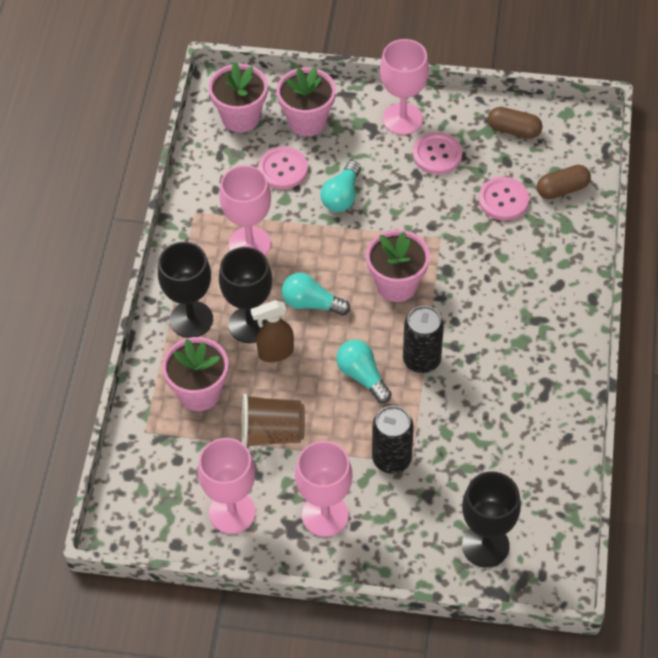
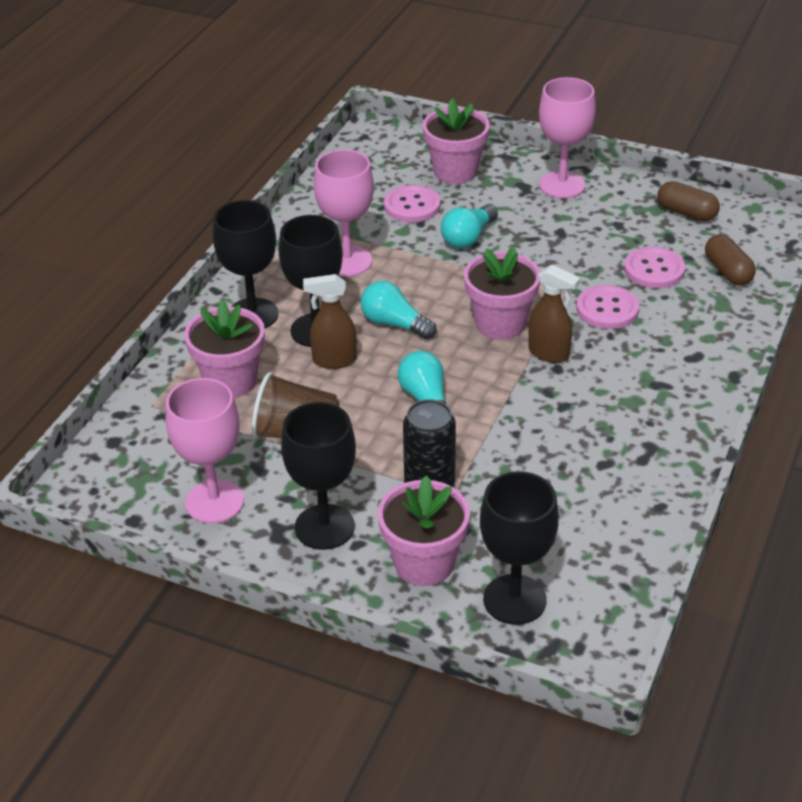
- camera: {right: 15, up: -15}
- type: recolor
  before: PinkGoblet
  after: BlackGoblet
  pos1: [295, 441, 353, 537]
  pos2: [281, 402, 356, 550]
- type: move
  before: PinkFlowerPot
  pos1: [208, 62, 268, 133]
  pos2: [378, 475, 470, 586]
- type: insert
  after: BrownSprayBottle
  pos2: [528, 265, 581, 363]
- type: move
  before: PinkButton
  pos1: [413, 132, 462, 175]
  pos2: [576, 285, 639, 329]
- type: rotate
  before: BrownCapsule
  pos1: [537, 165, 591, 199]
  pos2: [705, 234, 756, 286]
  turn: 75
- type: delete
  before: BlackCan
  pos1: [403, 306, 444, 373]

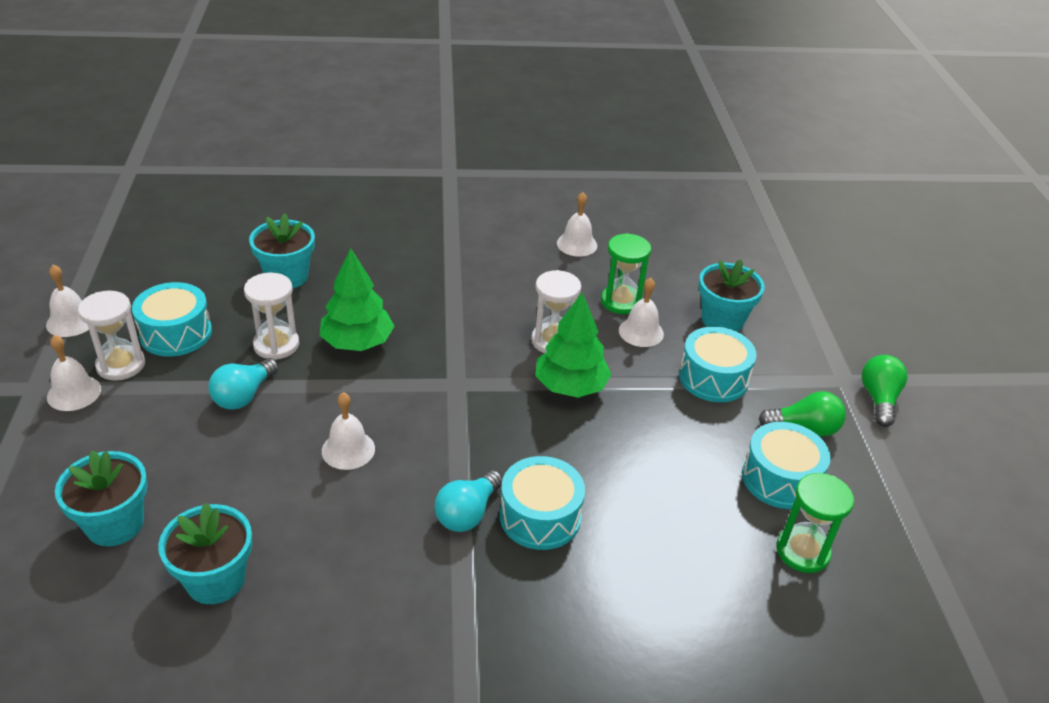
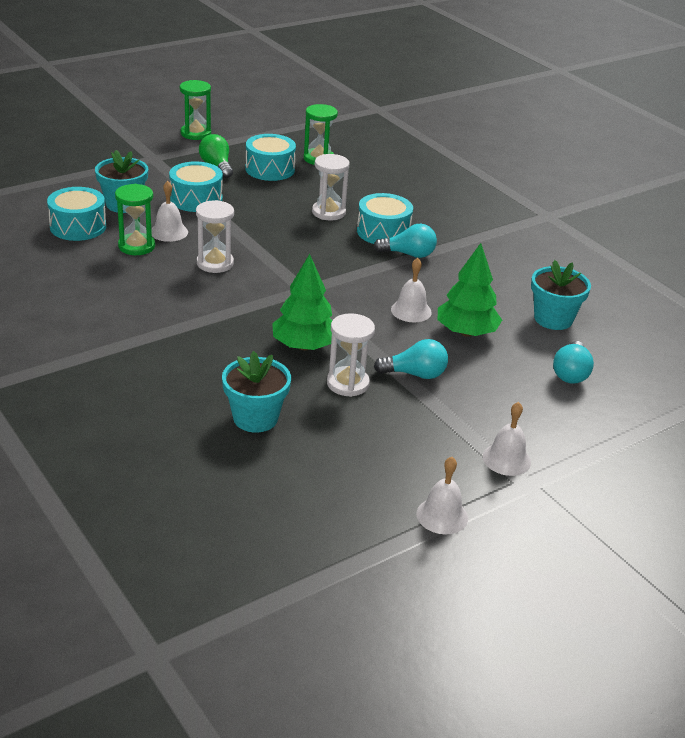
- camera: {right: -120, up: -5}
- type: move
  before: TurquoiseDrum
  pos1: [132, 282, 212, 357]
  pos2: [47, 187, 106, 241]
- type: insert
  after: GreenHourglass
  pos2: [180, 80, 211, 140]
- type: move
  before: WhiteHourglass
  pos1: [78, 291, 145, 381]
  pos2: [312, 154, 350, 221]
- type: move
  before: GreenTree
  pos1: [535, 292, 612, 398]
  pos2: [438, 243, 502, 337]
- type: replace
  before: TurquoiseFlowerPot
  after: TurquoiseLightBulb
  pos1: [55, 450, 148, 546]
  pos2: [553, 341, 594, 384]
- type: delete
  before: WhiteBell
  pos1: [557, 192, 597, 257]
- type: delete
  before: GreenLightBulb
  pos1: [862, 355, 908, 427]

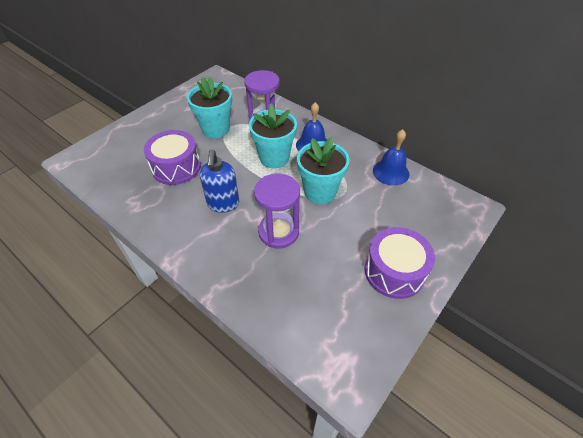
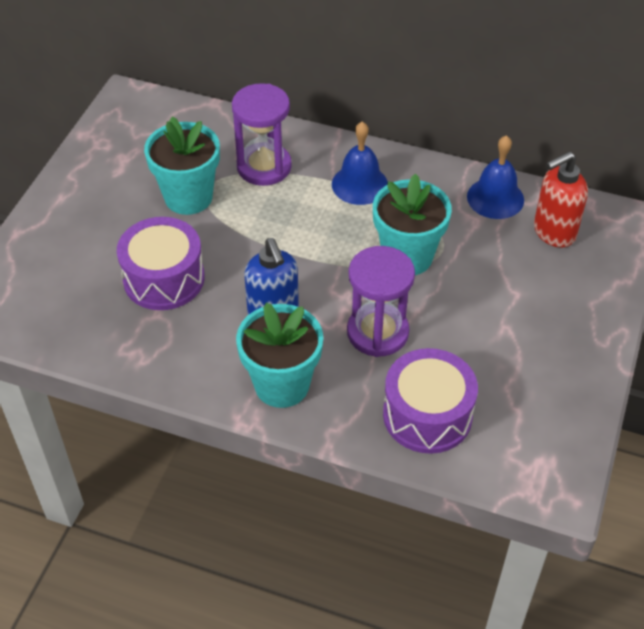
- camera: {right: -20, up: 0}
- type: move
  before: TurquoiseFlowerPot
  pos1: [249, 104, 297, 168]
  pos2: [236, 302, 323, 408]
- type: move
  before: PurpleDrum
  pos1: [365, 227, 435, 299]
  pos2: [383, 348, 478, 454]
- type: insert
  after: RedSoapDispenser
  pos2: [534, 152, 588, 248]

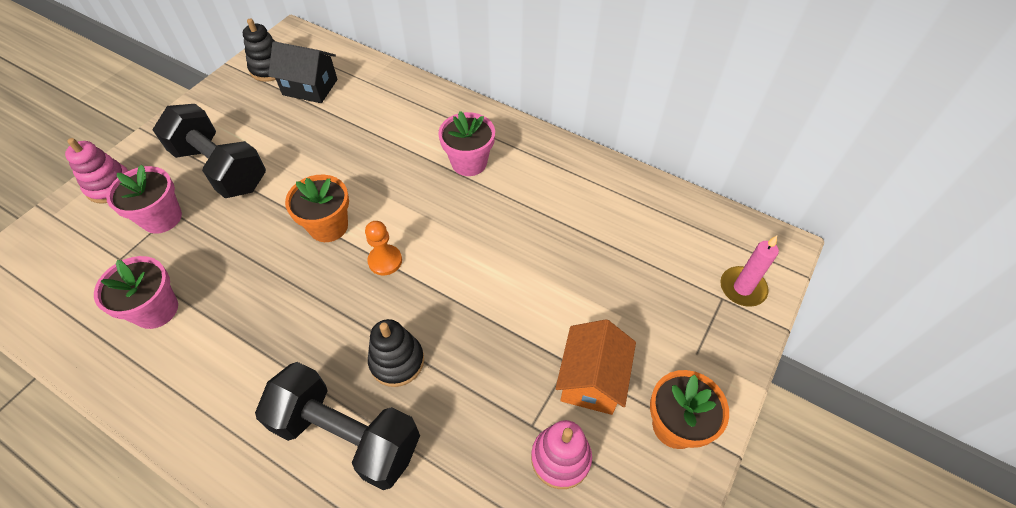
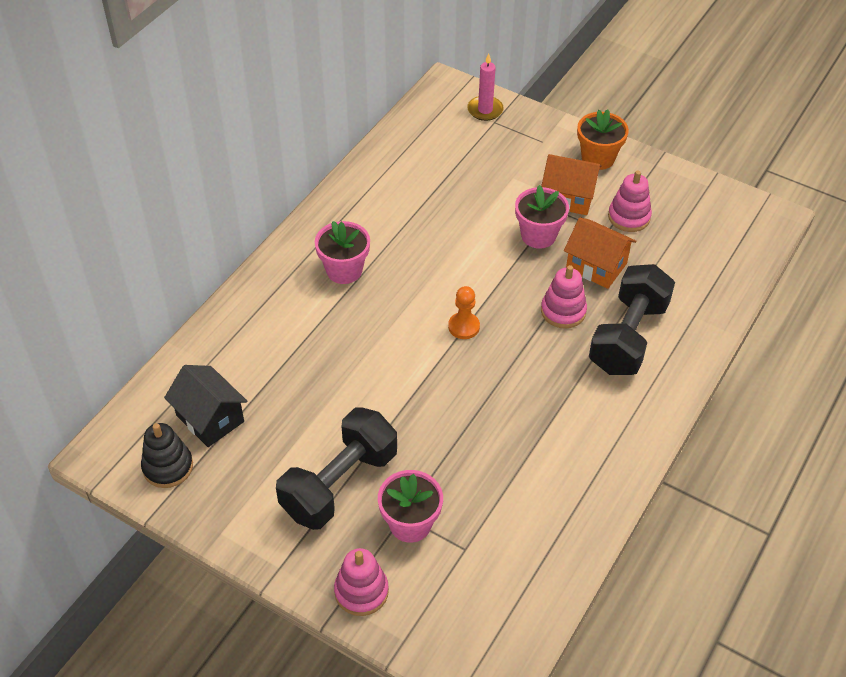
- camera: {right: -90, up: -5}
- type: rotate
  before: BlackHouse
  pos1: [268, 41, 338, 103]
  pos2: [164, 365, 247, 447]
  turn: -60
- type: move
  before: PinkFlowerPot
  pos1: [94, 256, 178, 329]
  pos2: [515, 185, 569, 249]
- type: recolor
  before: BlackStackingToy
  after: PinkStackingToy
  pos1: [368, 319, 424, 387]
  pos2: [541, 265, 587, 329]
- type: insert
  after: OrangeHouse
  pos2: [564, 217, 636, 289]
- type: delete
  before: OrangeFlowerPot
  pos1: [285, 175, 349, 242]

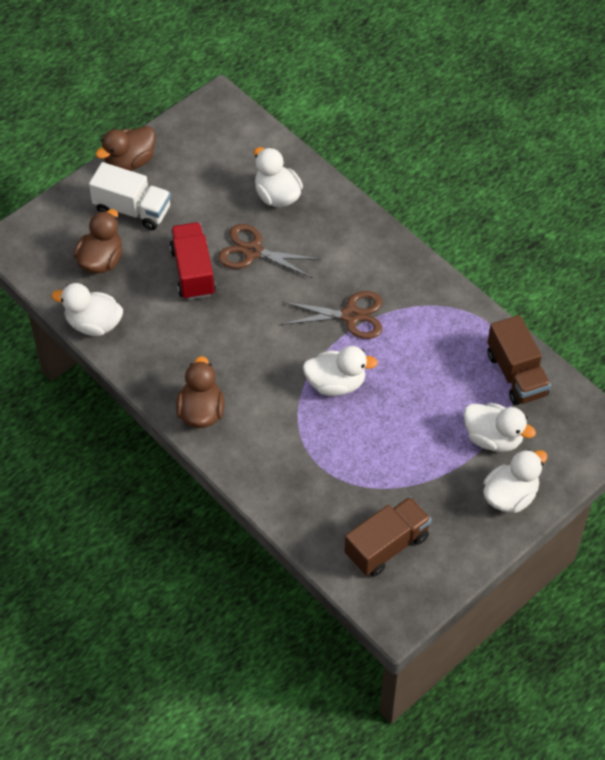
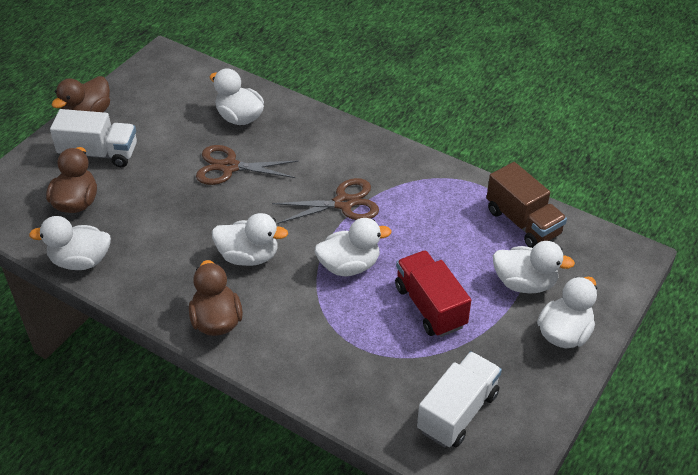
- camera: {right: -15, up: -10}
- type: insert
  after: WhiteDuck
  pos2: [212, 213, 288, 266]
- type: move
  before: RedTruck
  pos1: [170, 222, 216, 300]
  pos2: [395, 250, 471, 337]
- type: recolor
  before: BrownTruck
  after: WhiteTruck
  pos1: [345, 497, 432, 577]
  pos2: [417, 351, 502, 447]

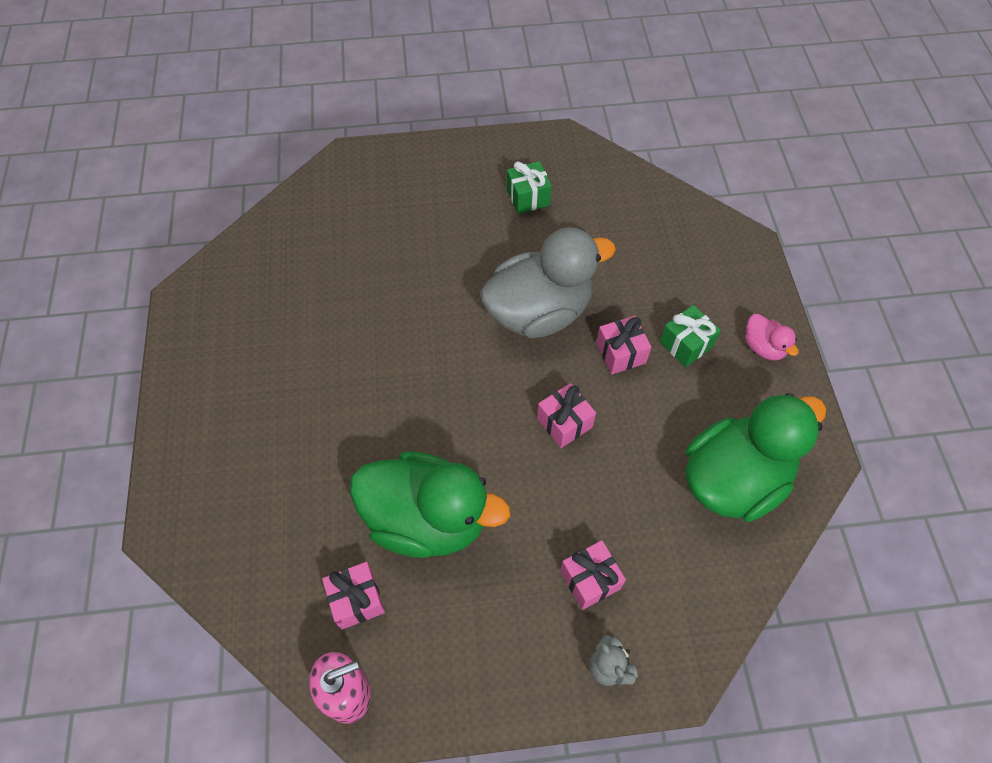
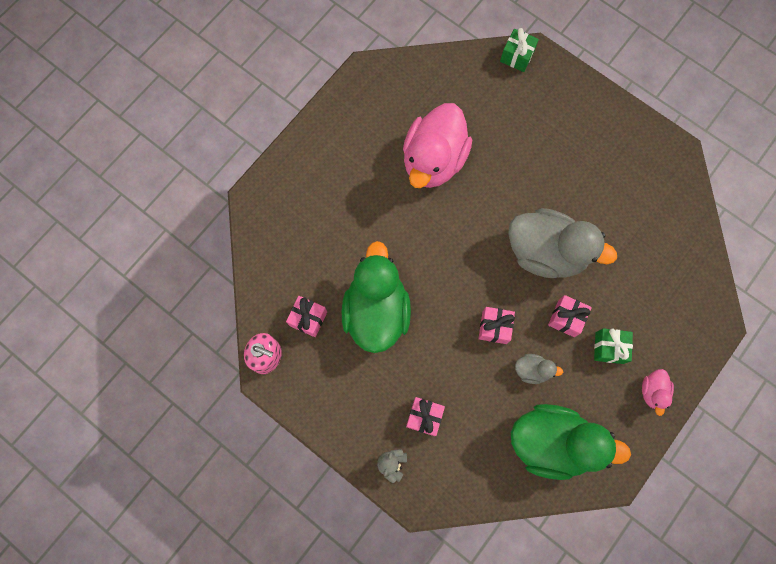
- camera: {right: 45, up: 15}
- type: rotate
  before: GreenDuck
  pos1: [350, 451, 510, 558]
  pos2: [342, 241, 411, 353]
  turn: -150
- type: insert
  after: PinkDuck
  pos2: [403, 103, 472, 188]
- type: move
  before: GreenGift
  pos1: [507, 161, 552, 214]
  pos2: [500, 28, 539, 72]
- type: insert
  after: GreyDuck
  pos2: [515, 354, 563, 384]

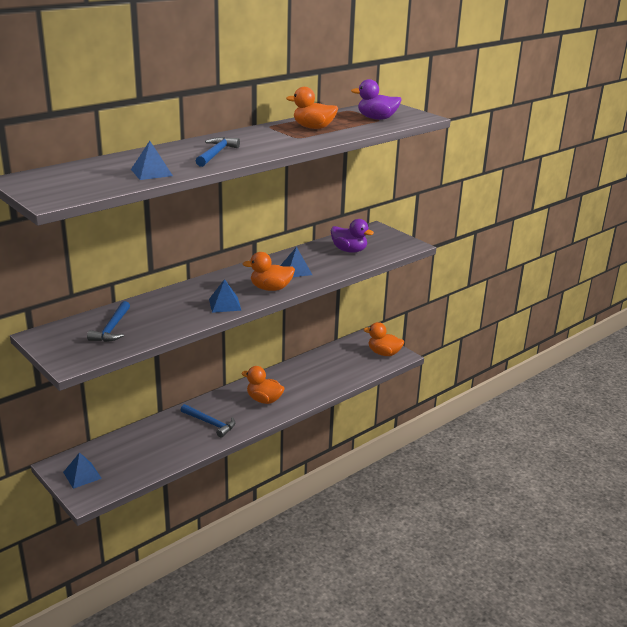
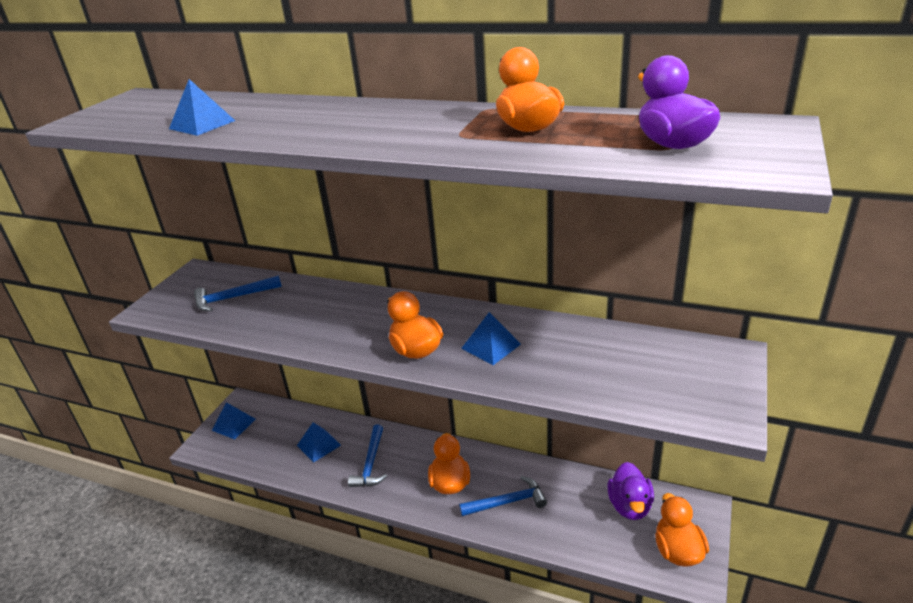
- camera: {right: 65, up: 5}
- type: move
  before: BluePyramid
  pos1: [209, 279, 242, 313]
  pos2: [297, 422, 341, 463]
- type: move
  before: BlueHammer
  pos1: [196, 137, 240, 167]
  pos2: [459, 476, 547, 516]
- type: move
  before: PurpleDuck
  pos1: [331, 219, 374, 253]
  pos2: [607, 462, 654, 520]

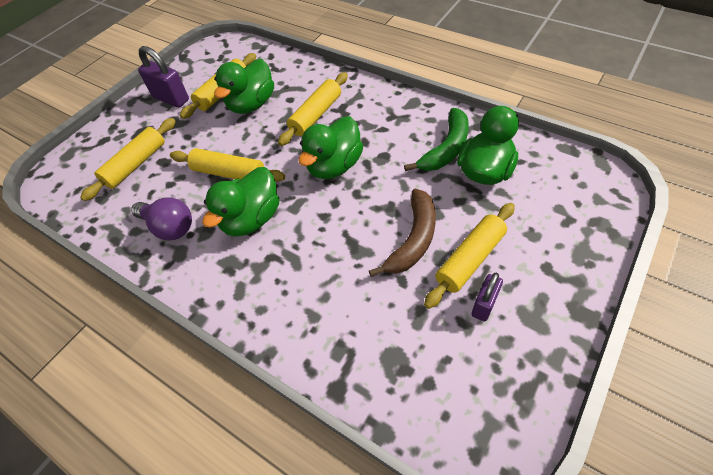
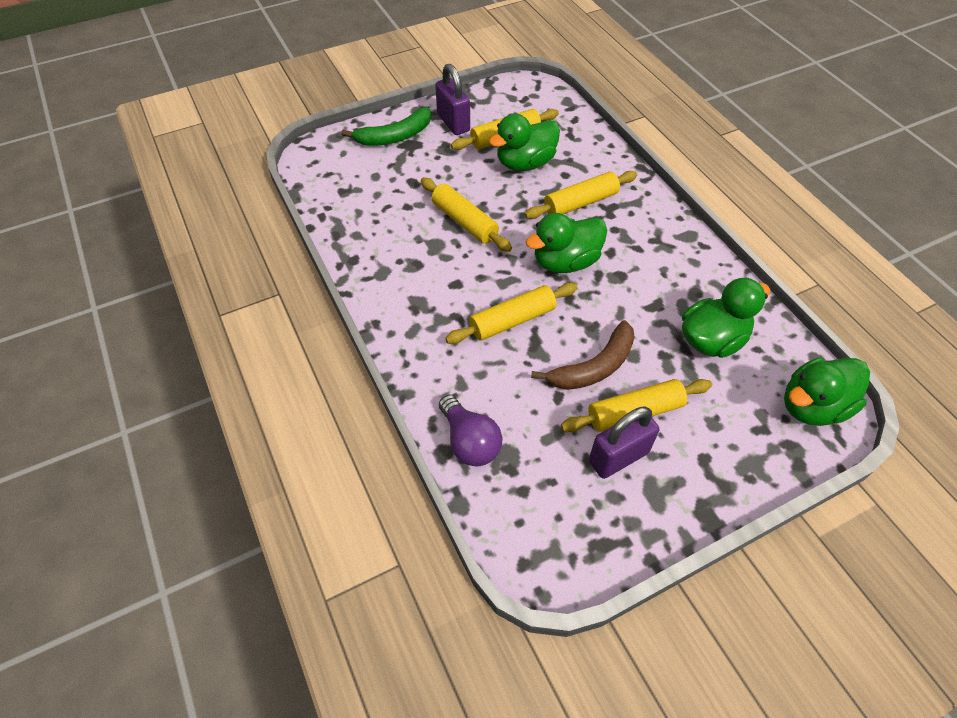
- camera: {right: 25, up: 0}
- type: move
  before: GreenBanana
  pos1: [404, 108, 469, 171]
  pos2: [341, 107, 431, 146]
- type: move
  before: PurpleLightBulb
  pos1: [131, 197, 192, 241]
  pos2: [439, 395, 502, 467]
- type: move
  before: YellowRollingPin
  pos1: [80, 118, 176, 201]
  pos2: [445, 283, 578, 344]
- type: resize
  before: PurplePadlock
  pos1: [472, 273, 503, 322]
  pos2: [589, 406, 659, 479]
  scale: 1.59
- type: move
  before: GreenDuck
  pos1: [202, 167, 279, 237]
  pos2: [784, 357, 870, 426]

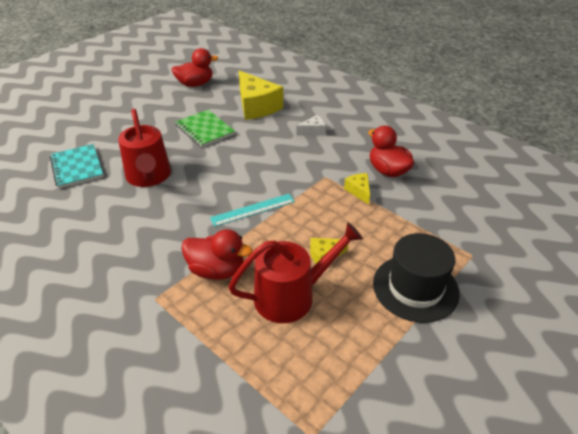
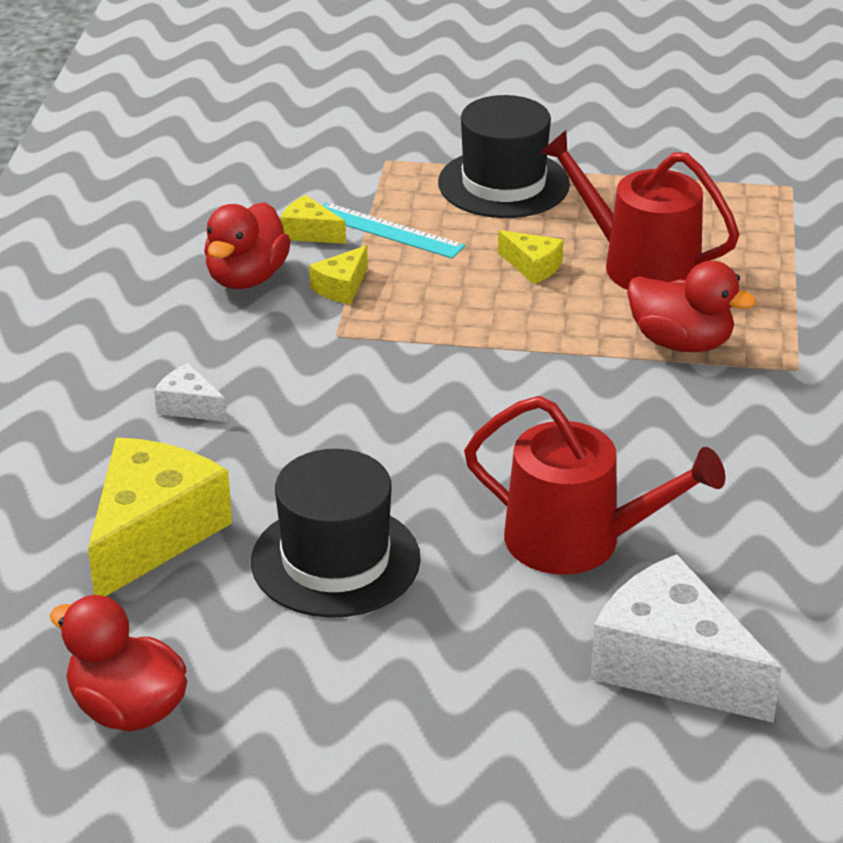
- camera: {right: -125, up: -5}
- type: replace
  before: GreenNotebook
  after: BlackHat
  pos1: [175, 110, 235, 147]
  pos2: [251, 449, 421, 618]
- type: insert
  after: YellowCheese
  pos2: [281, 195, 346, 244]
- type: move
  before: TurquoiseRuler
  pos1: [210, 194, 295, 227]
  pos2: [322, 202, 465, 259]
- type: rotate
  before: RedWateringCan
  pos1: [118, 108, 171, 187]
  pos2: [464, 396, 725, 575]
  turn: 75
- type: replace
  before: TurquoiseNotebook
  after: WhiteCheese
  pos1: [50, 144, 104, 188]
  pos2: [590, 554, 782, 723]
- type: rotate
  before: RedDuck
  pos1: [181, 229, 253, 280]
  pos2: [627, 261, 756, 352]
  turn: 135

